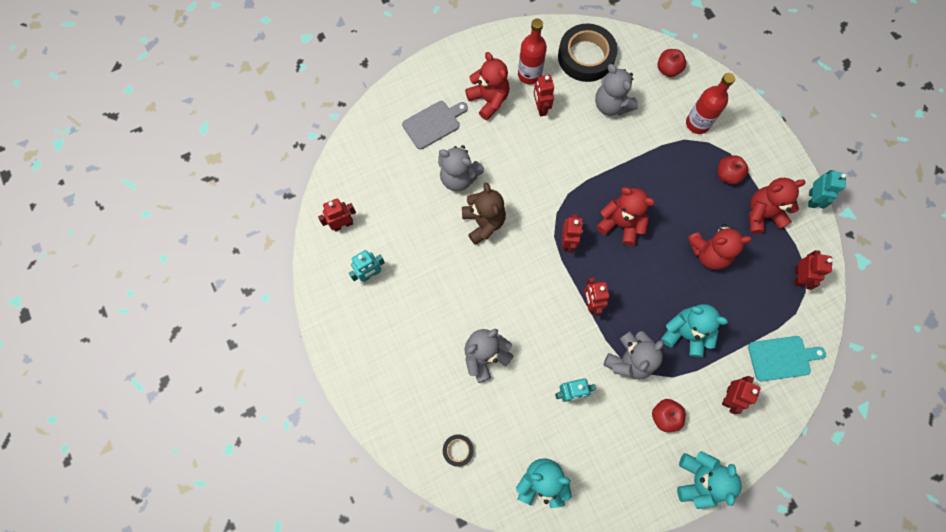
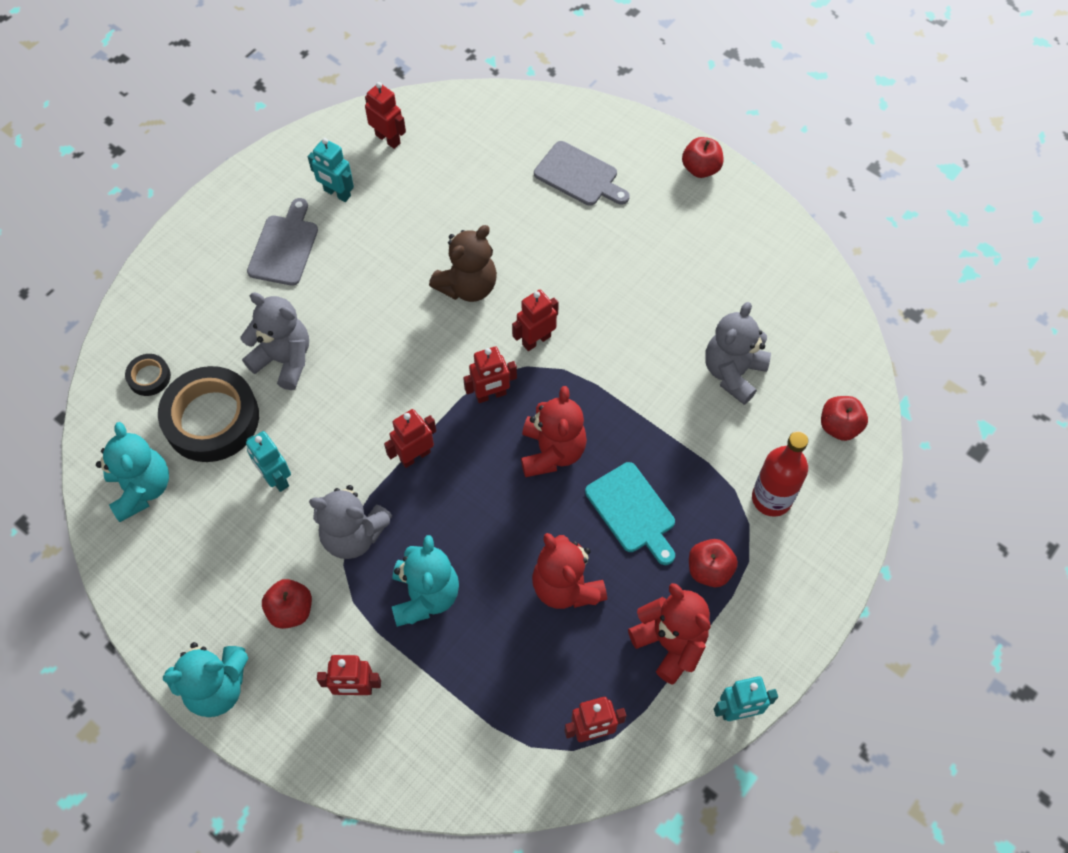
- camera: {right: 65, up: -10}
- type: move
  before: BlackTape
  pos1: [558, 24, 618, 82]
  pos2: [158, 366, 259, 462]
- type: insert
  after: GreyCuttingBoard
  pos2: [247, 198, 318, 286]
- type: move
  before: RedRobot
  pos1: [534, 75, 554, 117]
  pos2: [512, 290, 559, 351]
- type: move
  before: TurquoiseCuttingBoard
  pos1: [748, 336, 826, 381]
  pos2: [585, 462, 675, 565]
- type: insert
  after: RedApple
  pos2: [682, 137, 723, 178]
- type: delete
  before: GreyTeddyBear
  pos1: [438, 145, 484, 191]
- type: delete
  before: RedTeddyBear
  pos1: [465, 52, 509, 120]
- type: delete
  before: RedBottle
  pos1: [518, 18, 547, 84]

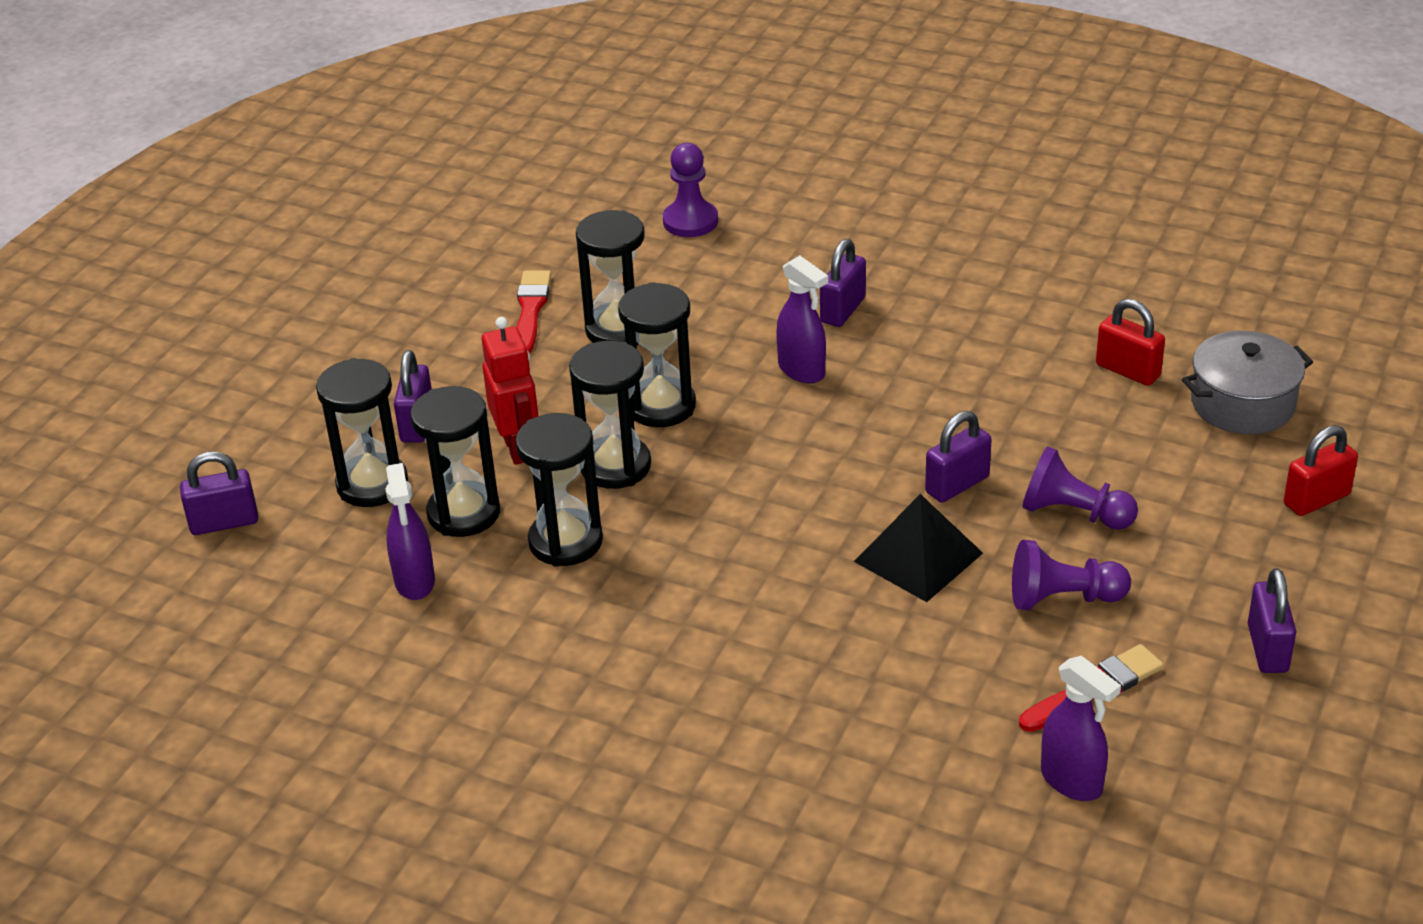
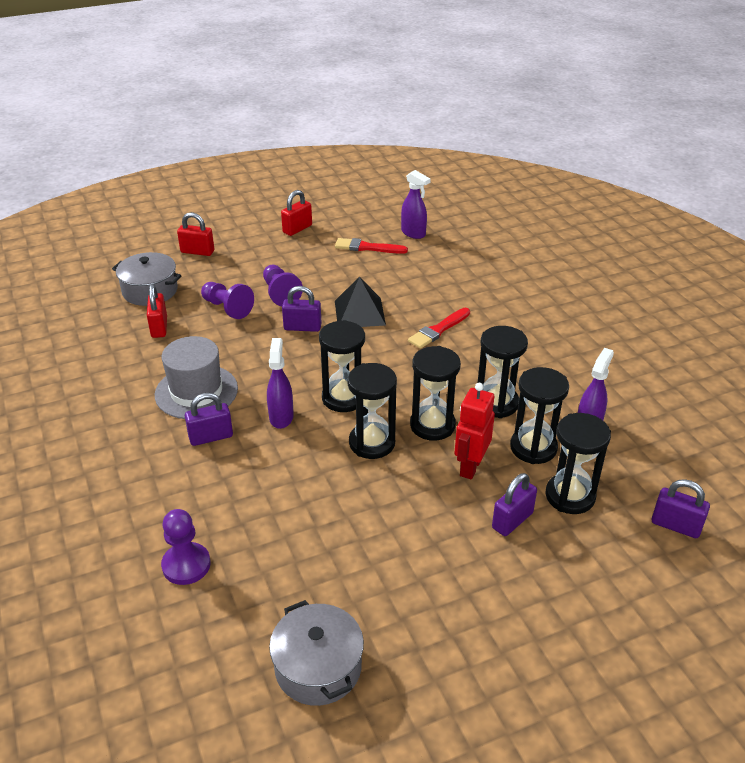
- camera: {right: -140, up: 0}
- type: insert
  after: GreyHat
  pos2: [155, 336, 238, 419]
- type: move
  before: PurplePawn
  pos1: [1012, 540, 1131, 610]
  pos2: [201, 282, 254, 319]
- type: insert
  after: GreyPot
  pos2: [269, 600, 364, 706]
- type: recolor
  before: PurplePadlock
  after: RedPadlock
  pos1: [1248, 568, 1296, 673]
  pos2: [281, 190, 312, 236]
- type: move
  before: BlackHourglass
  pos1: [576, 210, 645, 345]
  pos2: [319, 320, 365, 412]
- type: rotate
  before: PurpleSprayBottle
  pos1: [1041, 656, 1121, 801]
  pos2: [401, 170, 431, 239]
  turn: 135
- type: move
  before: RedBrush
  pos1: [517, 271, 551, 354]
  pos2: [408, 308, 470, 349]

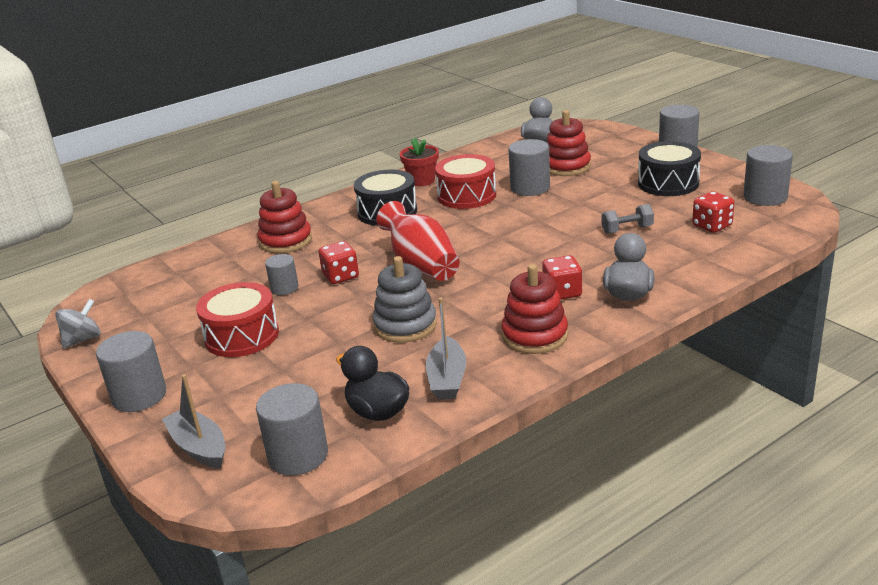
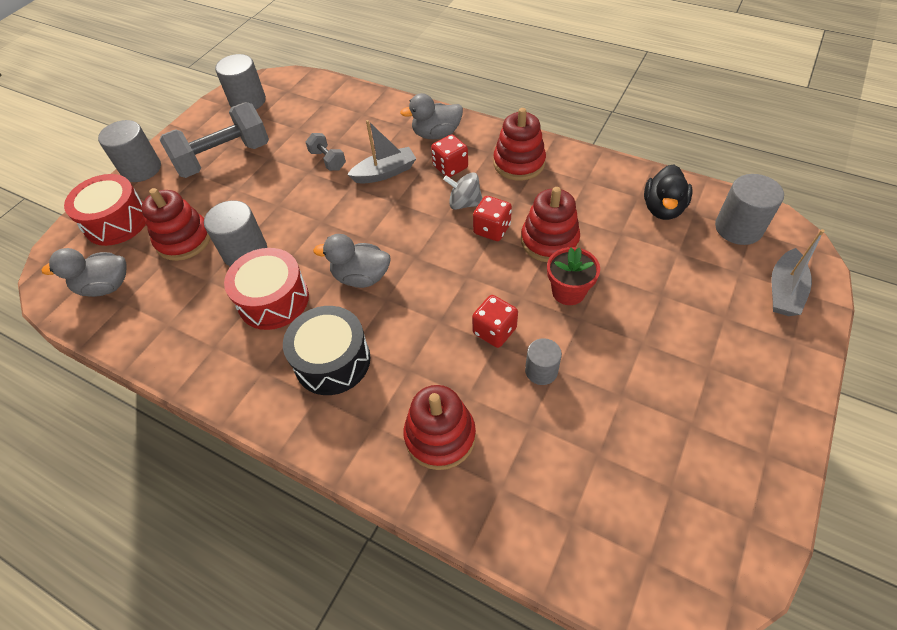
- camera: {right: -115, up: 25}
- type: move
  before: RedDrum
  pos1: [196, 282, 279, 357]
  pos2: [64, 174, 146, 246]
- type: replace
  before: BlackDrum
  after: GreyDumbbell
  pos1: [638, 141, 701, 196]
  pos2: [159, 102, 269, 178]
- type: insert
  after: GreyDuck
  pos2: [313, 234, 391, 288]
- type: move
  before: GreyBoat
  pos1: [426, 298, 467, 400]
  pos2: [347, 120, 417, 184]
- type: move
  before: GreySpinningTop
  pos1: [55, 299, 100, 349]
  pos2: [443, 172, 482, 210]
- type: move
  before: RedDice
  pos1: [692, 191, 734, 233]
  pos2: [473, 196, 512, 241]
- type: recolor
  before: GreyStackingToy
  after: RedStackingToy
  pos1: [373, 256, 437, 343]
  pos2: [521, 187, 580, 262]
- type: move
  before: RedFlowerPot
  pos1: [400, 138, 439, 186]
  pos2: [547, 247, 600, 305]
- type: delete
  before: GreyCylinder
  pos1: [96, 331, 166, 412]
- type: delete
  before: RedVase
  pos1: [376, 201, 459, 281]

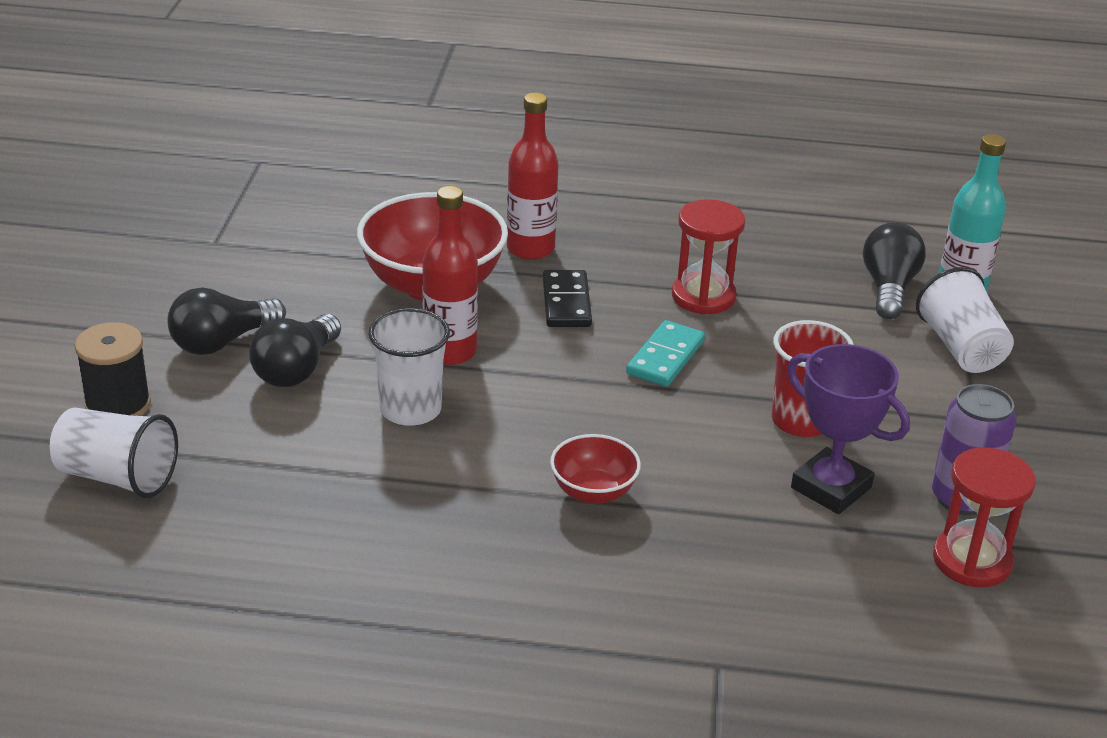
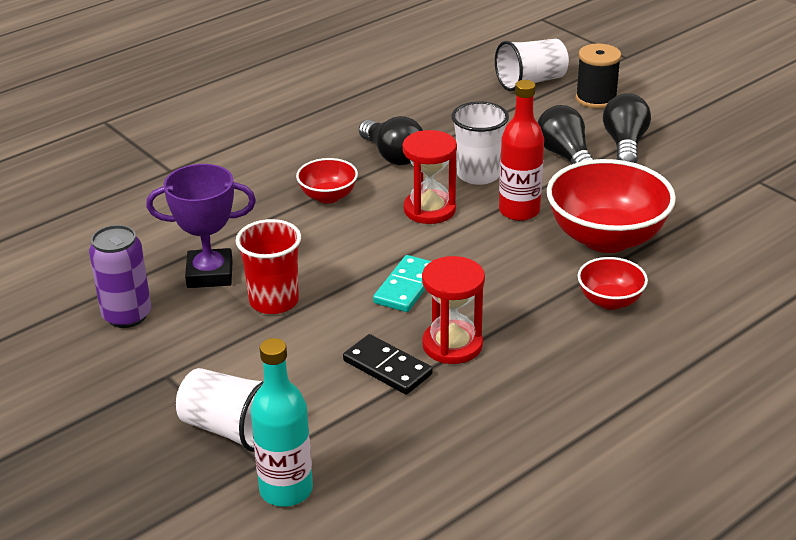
- camera: {right: 135, up: 0}
- type: move
  before: BlackDomino
  pos1: [543, 270, 592, 327]
  pos2: [343, 334, 433, 395]
- type: move
  before: BlackLightBulb
  pos1: [863, 222, 926, 319]
  pos2: [359, 116, 423, 165]
- type: rotate
  before: TurquoiseDomino
  pos1: [626, 320, 705, 387]
  pos2: [373, 255, 432, 312]
  turn: 45
- type: move
  before: RedHourglass
  pos1: [933, 447, 1036, 587]
  pos2: [403, 130, 457, 224]
- type: replace
  before: RedBottle
  after: RedBowl
  pos1: [507, 93, 559, 260]
  pos2: [578, 257, 648, 310]

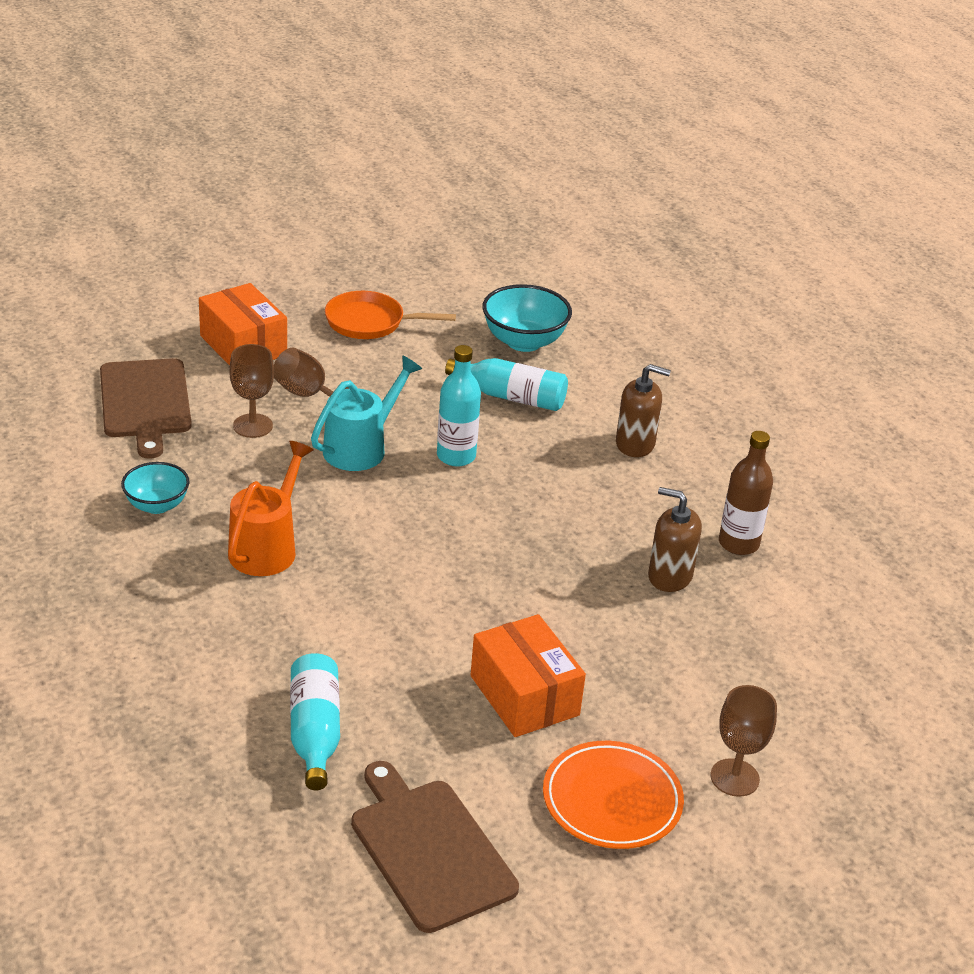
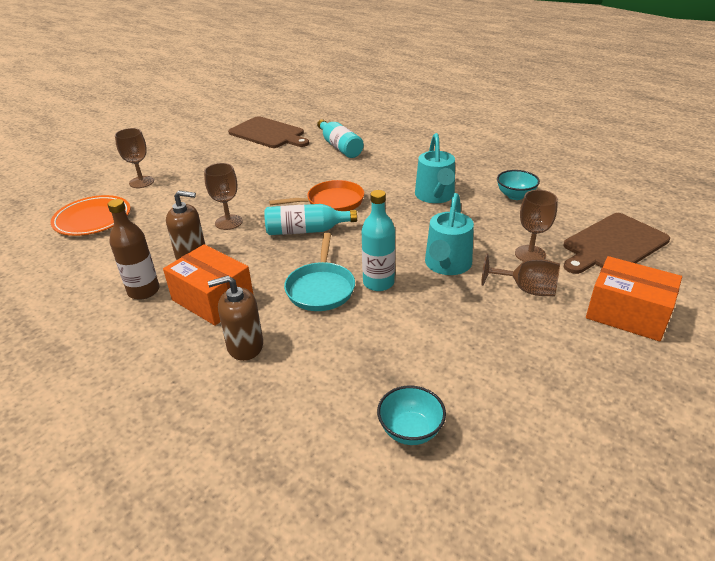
- camera: {right: 160, up: 0}
- type: move
  before: OrangePlate
  pos1: [543, 741, 684, 849]
  pos2: [51, 195, 131, 236]
- type: move
  before: OrangeBox
  pos1: [471, 614, 586, 737]
  pos2: [163, 244, 253, 326]
- type: insert
  after: BrownGoblet
  pos2: [204, 163, 243, 230]
- type: move
  before: TurquoiseBottle
  pos1: [445, 358, 568, 411]
  pos2: [264, 204, 357, 235]
- type: move
  before: OrangePan
  pos1: [325, 291, 456, 339]
  pos2: [269, 180, 364, 211]
- type: insert
  after: TurquoisePan
  pos2: [284, 233, 355, 311]
- type: resize
  before: TurquoiseBowl
  pos1: [482, 284, 572, 352]
  pos2: [377, 386, 446, 445]
  scale: 0.64
- type: recolor
  before: OrangeWateringCan
  after: TurquoiseWateringCan
  pos1: [228, 441, 313, 576]
  pos2: [415, 133, 455, 203]
- type: rotate
  before: BrownCuttingBoard
  pos1: [100, 358, 192, 459]
  pos2: [563, 213, 670, 274]
  turn: -90

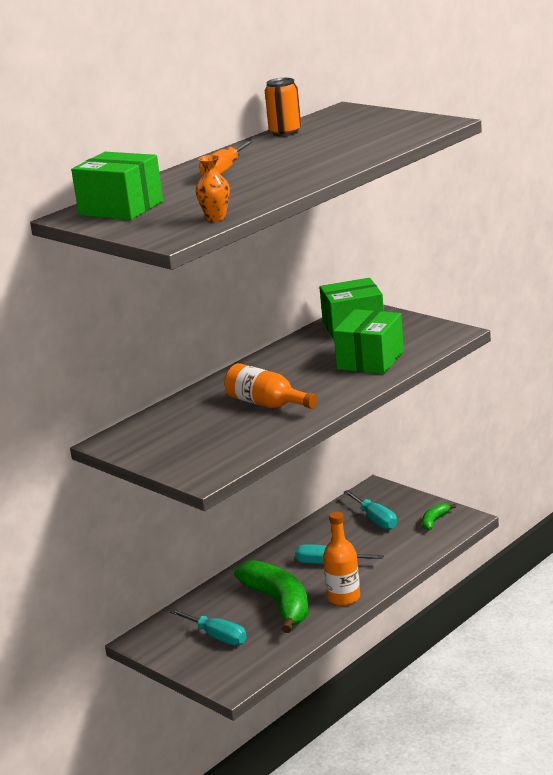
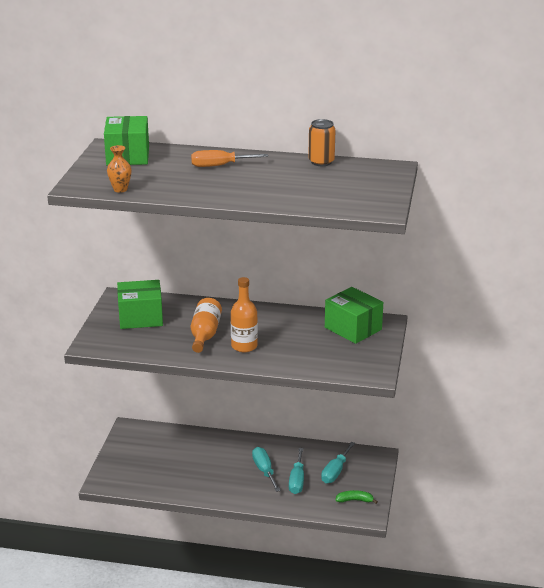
- camera: {right: 55, up: 5}
- type: move
  before: GreenBox
  pos1: [333, 309, 404, 374]
  pos2: [117, 280, 163, 329]
- type: move
  before: OrangeBottle
  pos1: [323, 511, 360, 606]
  pos2: [231, 277, 258, 352]
- type: move
  before: TurquoiseScrewdriver
  pos1: [170, 609, 247, 645]
  pos2: [289, 448, 304, 494]
- type: delete
  before: GreenBanana
  pos1: [234, 560, 309, 633]

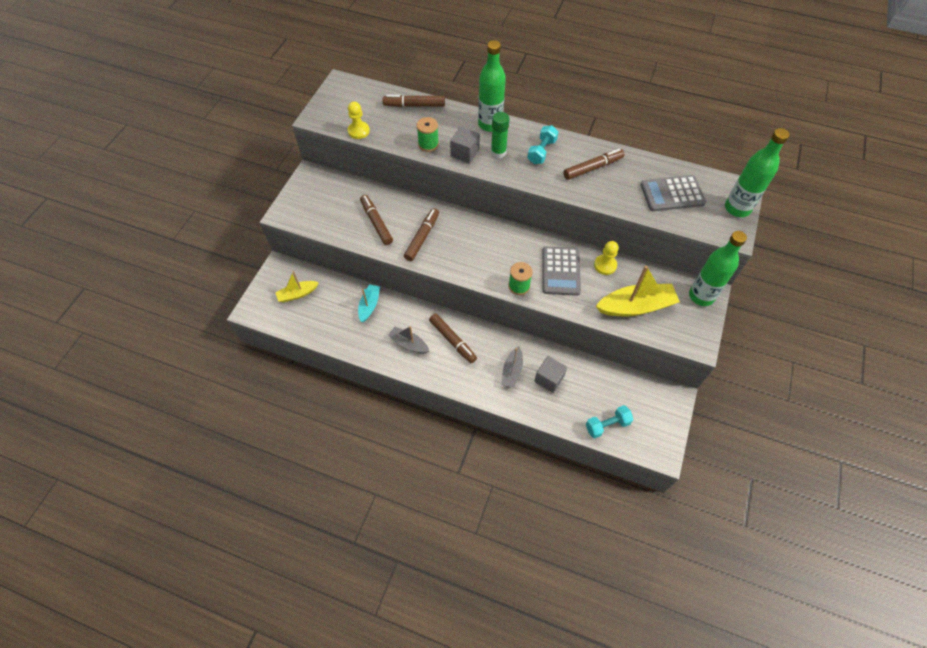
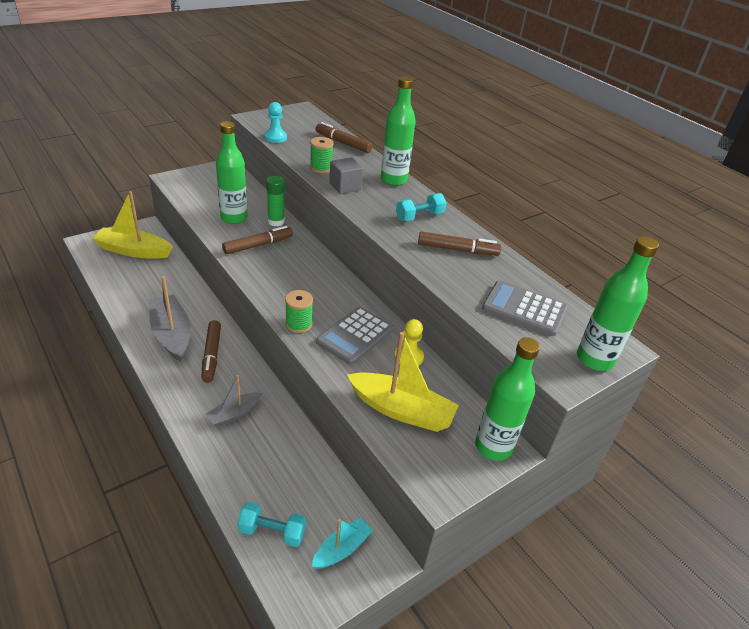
- camera: {right: 30, up: -20}
- type: resize
  before: YellowBoat
  pos1: [275, 271, 319, 302]
  pos2: [92, 191, 173, 259]
  scale: 1.73
- type: resize
  before: GreyBoat
  pos1: [388, 326, 429, 353]
  pos2: [149, 276, 191, 362]
  scale: 1.73
- type: replace
  before: BrownMarker
  after: GreenBottle
  pos1: [360, 195, 393, 245]
  pos2: [216, 121, 247, 224]
- type: recolor
  before: YellowPawn
  after: TurquoisePawn
  pos1: [348, 102, 370, 139]
  pos2: [264, 102, 287, 143]
- type: move
  before: GreenGlueStick
  pos1: [491, 112, 510, 158]
  pos2: [266, 176, 284, 226]
- type: move
  before: TurquoiseBoat
  pos1: [358, 284, 380, 322]
  pos2: [312, 518, 373, 569]
- type: delete
  before: GreyCube
  pos1: [534, 356, 567, 393]

